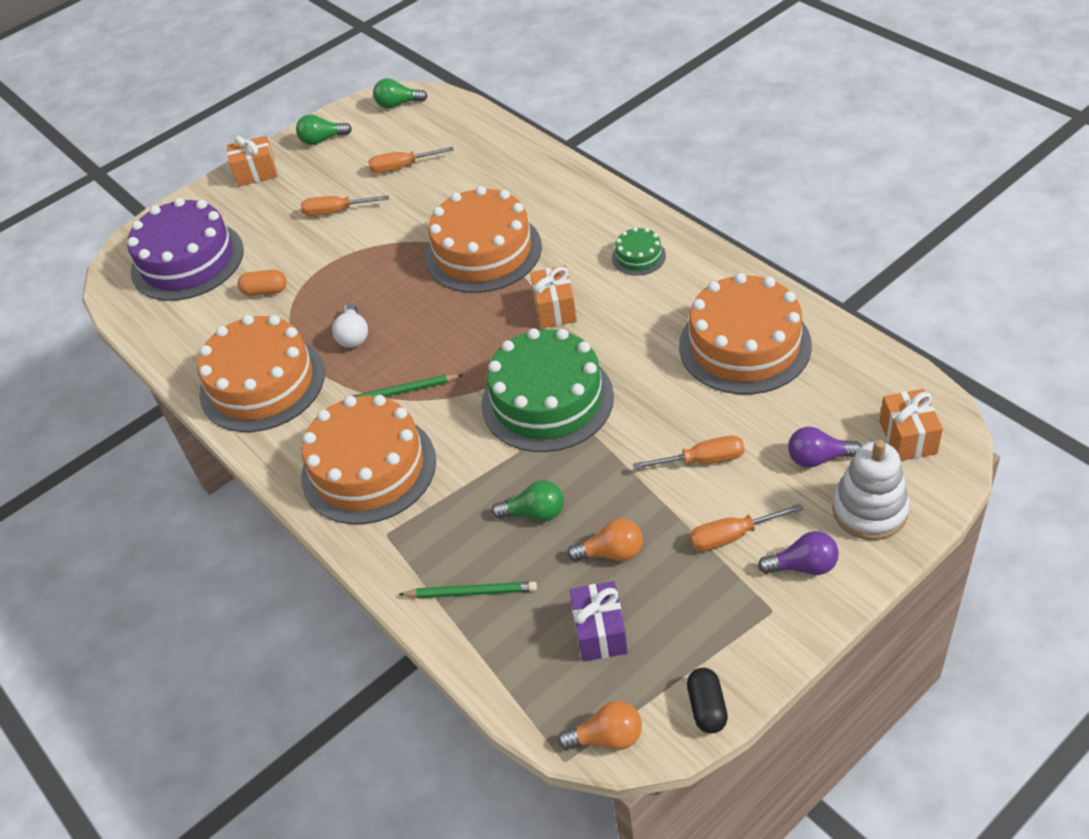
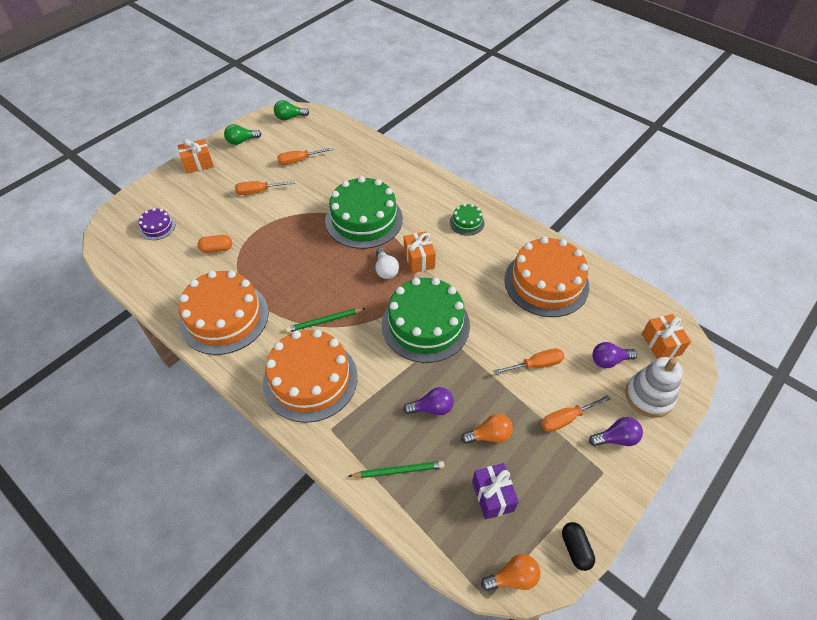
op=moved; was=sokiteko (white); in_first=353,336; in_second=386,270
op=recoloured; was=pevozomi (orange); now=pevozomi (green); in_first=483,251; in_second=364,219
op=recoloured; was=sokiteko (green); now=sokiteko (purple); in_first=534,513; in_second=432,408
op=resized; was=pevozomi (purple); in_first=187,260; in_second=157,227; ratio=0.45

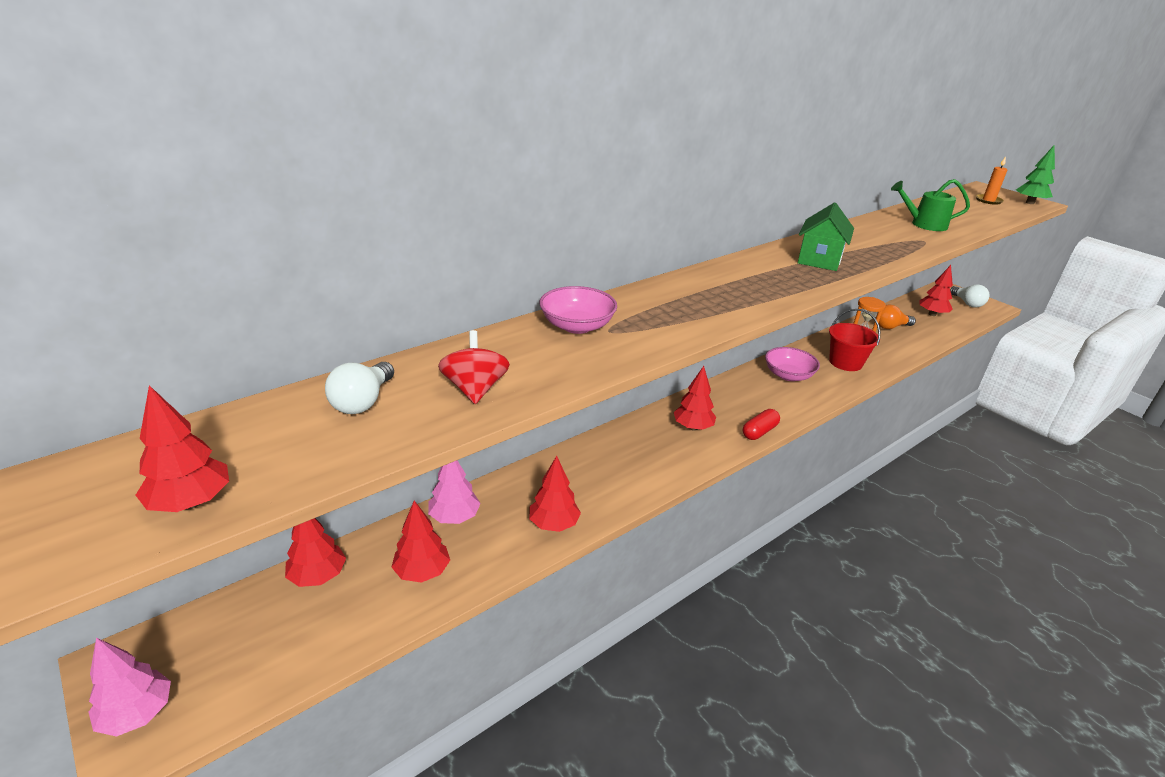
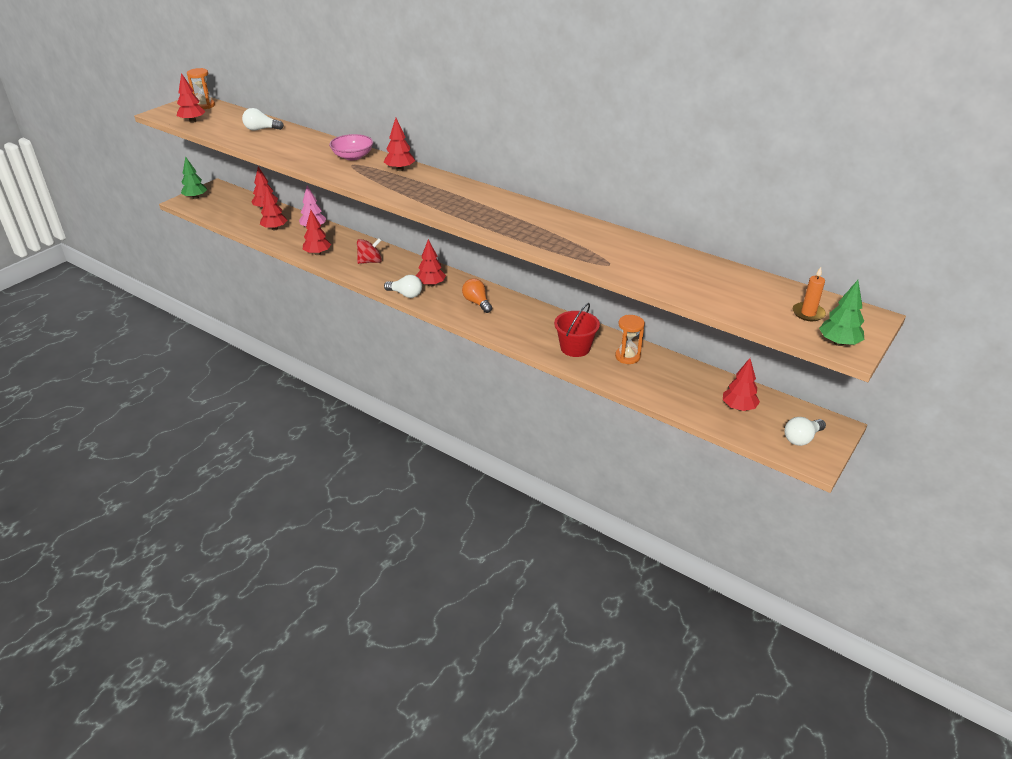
op=removed; was=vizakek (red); in_first=759,432
op=removed; was=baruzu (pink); in_first=788,375
op=removed; was=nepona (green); in_first=819,260
op=removed; was=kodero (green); in_first=924,224
op=added; now=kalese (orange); in_second=204,105
op=added; now=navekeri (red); in_second=400,169
op=added; now=sokiteko (white); in_second=405,294
op=moved; was=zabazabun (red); in_first=475,389; in_second=370,261
op=moved; was=sokiteko (orange); in_first=890,327; in_second=477,303
op=recoloured; was=navekeri (pink); now=navekeri (green); in_first=137,714; in_second=195,197

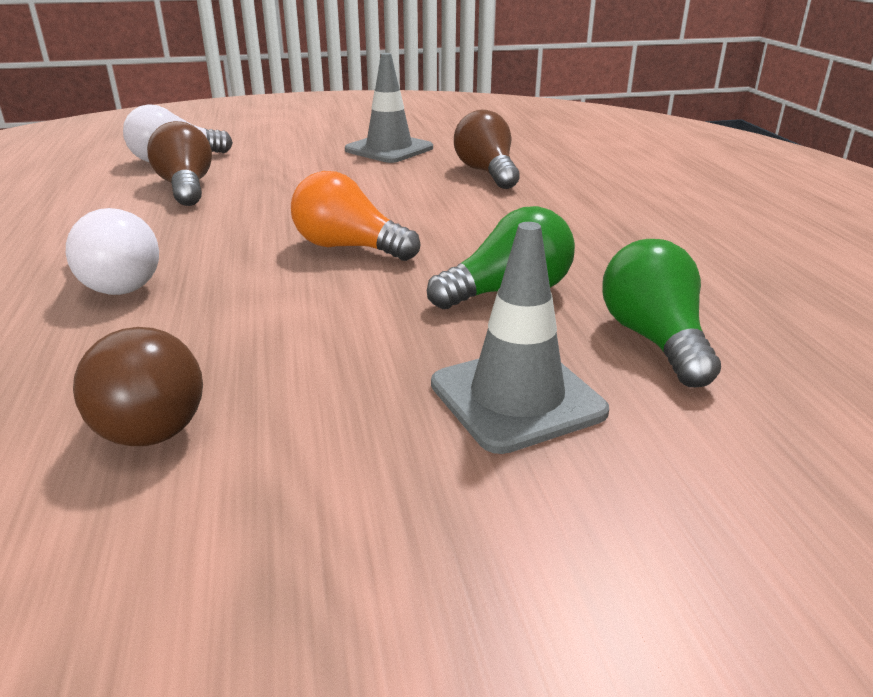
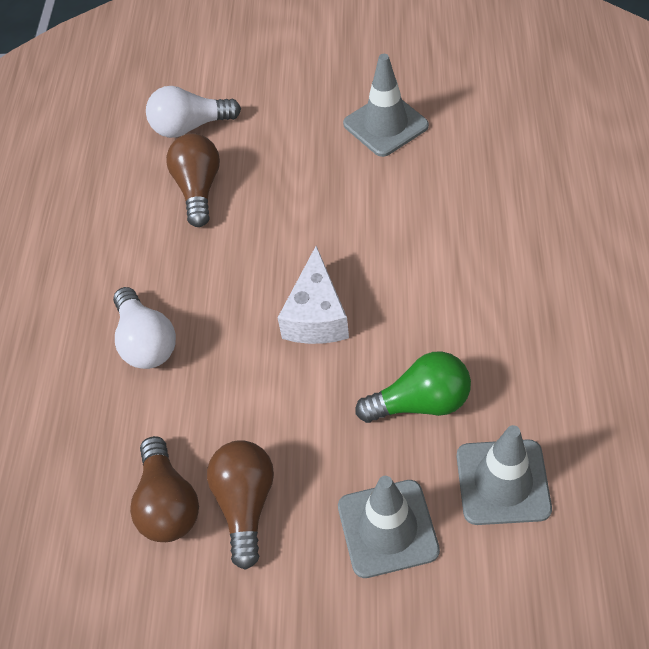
op=moved; was=sokiteko (brown); in_first=487,172; in_second=245,504
op=replaced; was=sokiteko (orange); now=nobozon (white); in_first=348,247; in_second=316,316
op=replaced; was=sokiteko (green); now=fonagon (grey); in_first=654,339; in_second=502,482

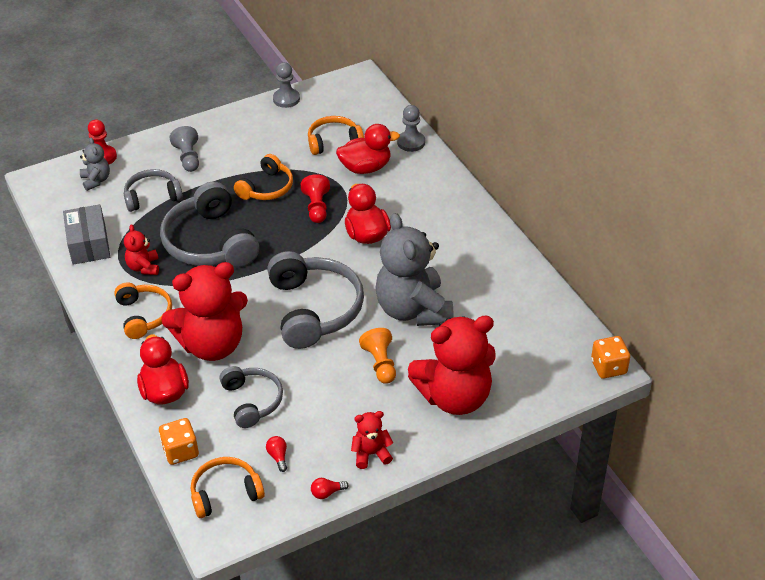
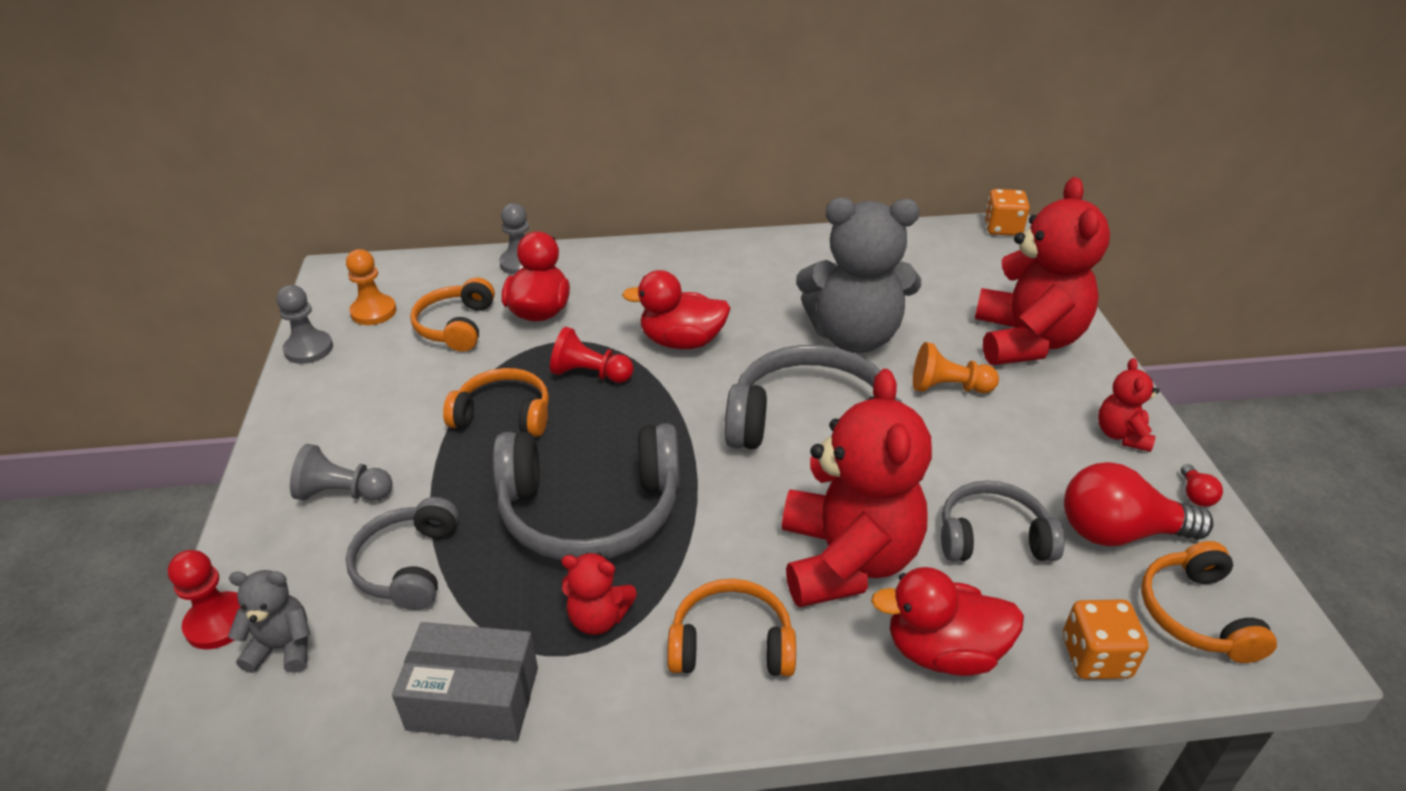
op=added; now=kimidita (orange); in_second=373,312
op=turned; was=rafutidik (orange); in_first=267,188; in_second=504,415; clockwise=-45
op=resized; was=sokiteko (red); in_first=278,456; in_second=1119,532; ratio=2.41

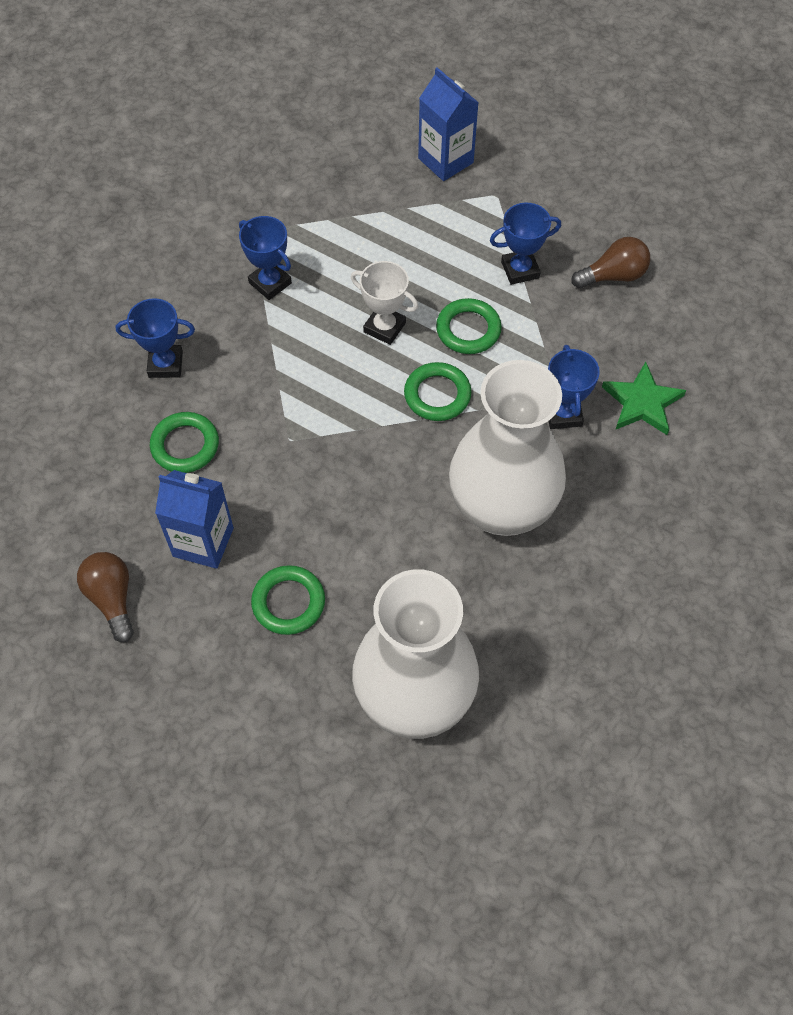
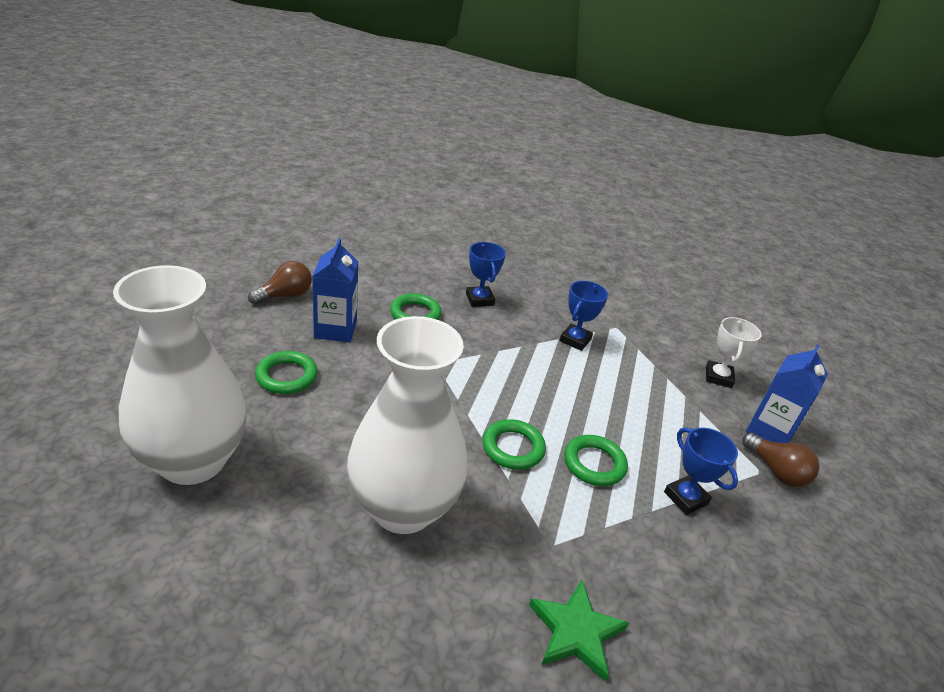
op=removed; was=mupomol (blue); in_first=563,414
op=moved; was=mupomol (white); in_first=384,327; in_second=718,377
op=moved; was=sokiteko (brown); in_first=613,276; in_second=776,471

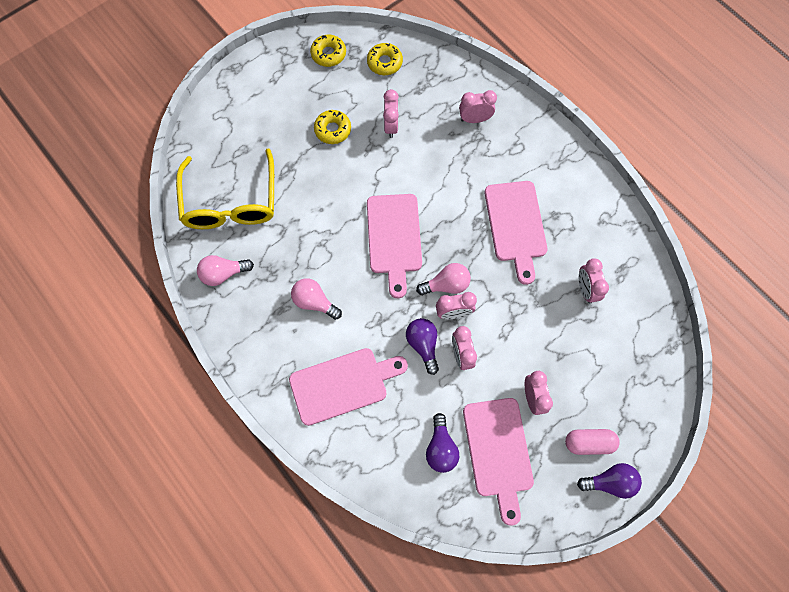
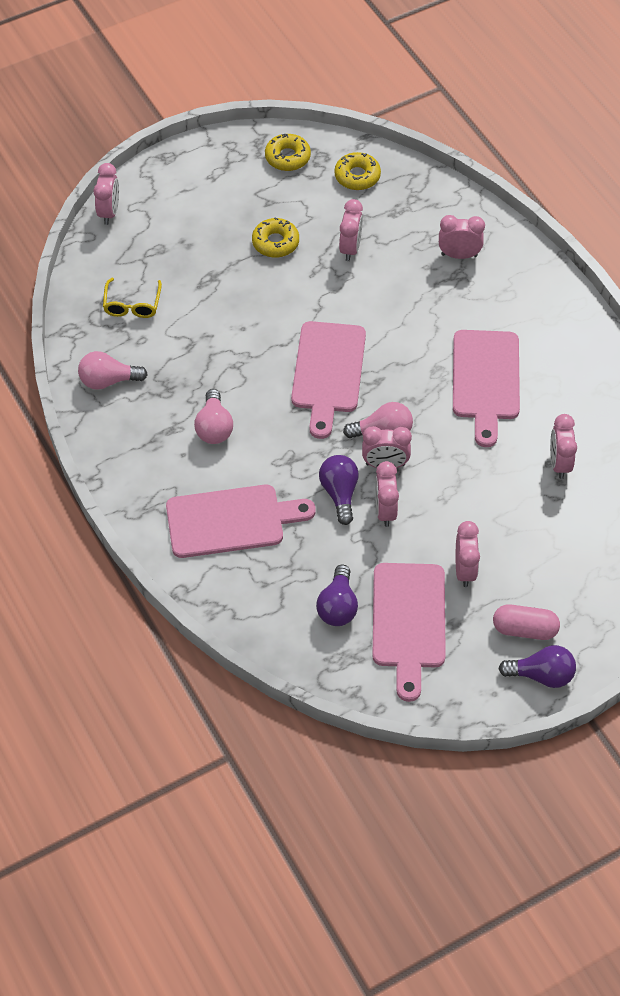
op=added; now=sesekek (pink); in_second=109,212
op=turned; was=sokiteko (pink); in_first=314,302; in_second=214,427; clockwise=-135
op=resized; was=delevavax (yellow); in_first=231,203; in_second=132,305; ratio=0.47

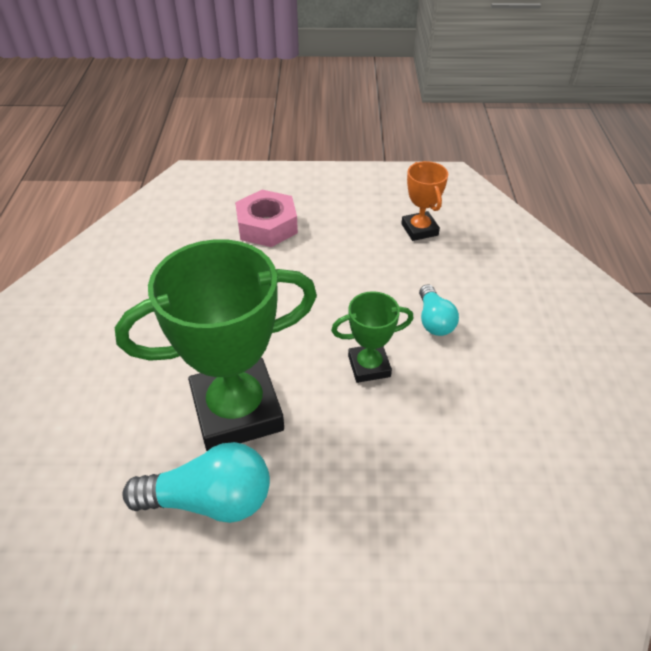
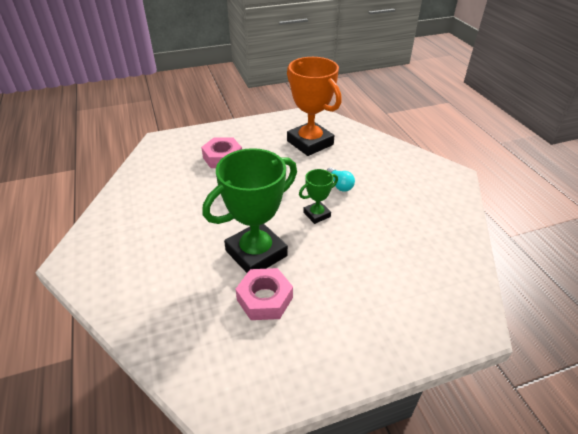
op=replaced; was=sokiteko (turquoise); now=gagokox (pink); in_first=210,500; in_second=264,299
op=resized; was=mupomol (orange); in_first=419,229; in_second=310,143; ratio=2.05

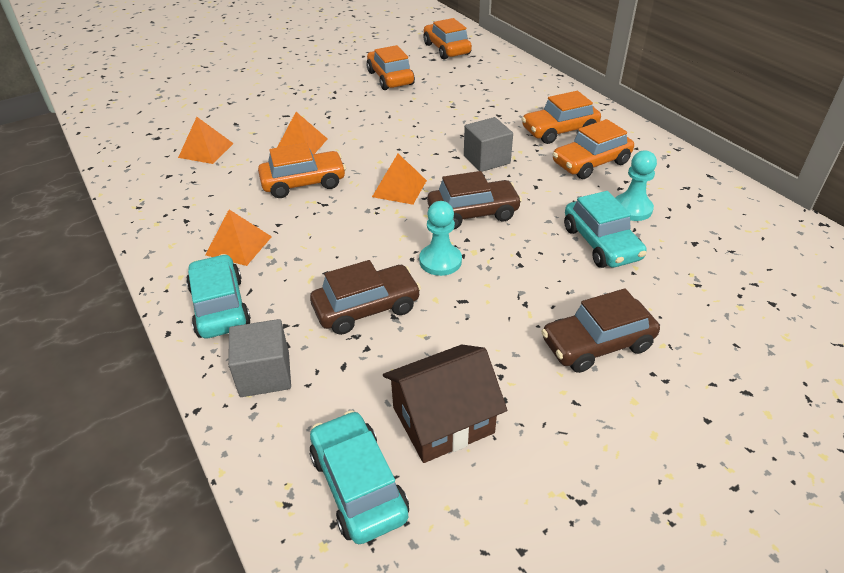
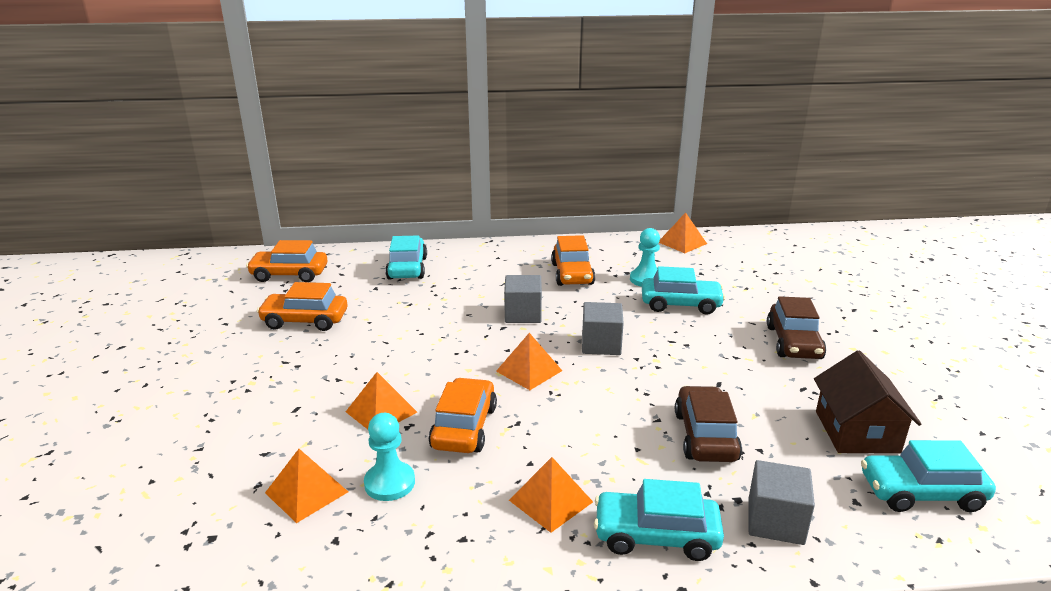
op=removed; was=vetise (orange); in_first=559,131
op=added; now=vetise (turquoise); in_second=407,268
op=added; now=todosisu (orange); in_second=682,243
op=moved; was=kimidita (turquoise); in_first=440,261; in_second=389,483
op=replaced; was=vetise (brown); now=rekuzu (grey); in_first=473,213; in_second=601,344

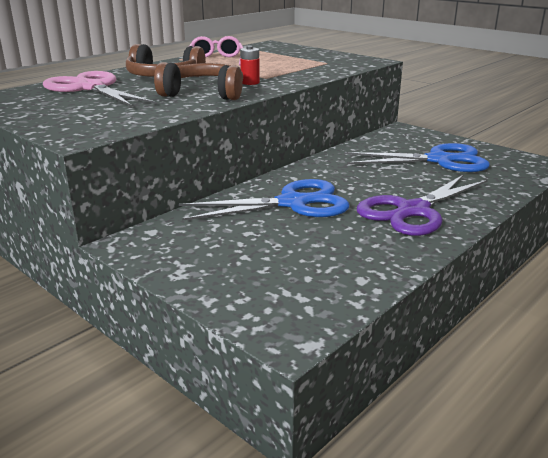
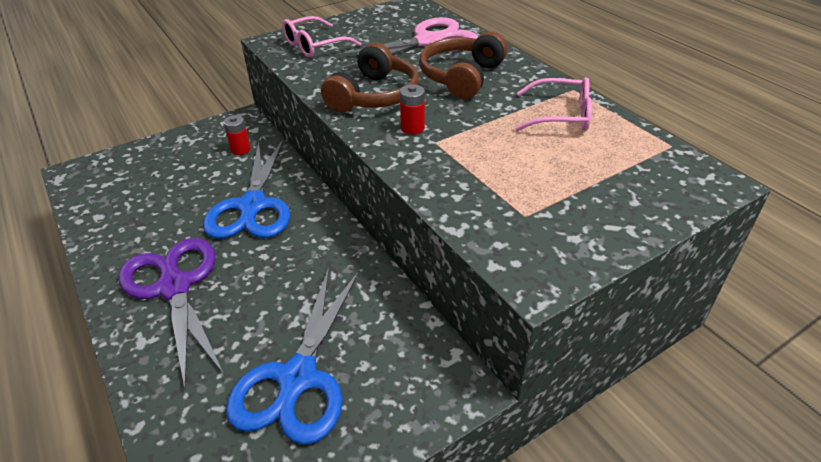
op=added; now=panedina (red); in_second=240,149
op=added; now=delevavax (pink); in_second=314,45

